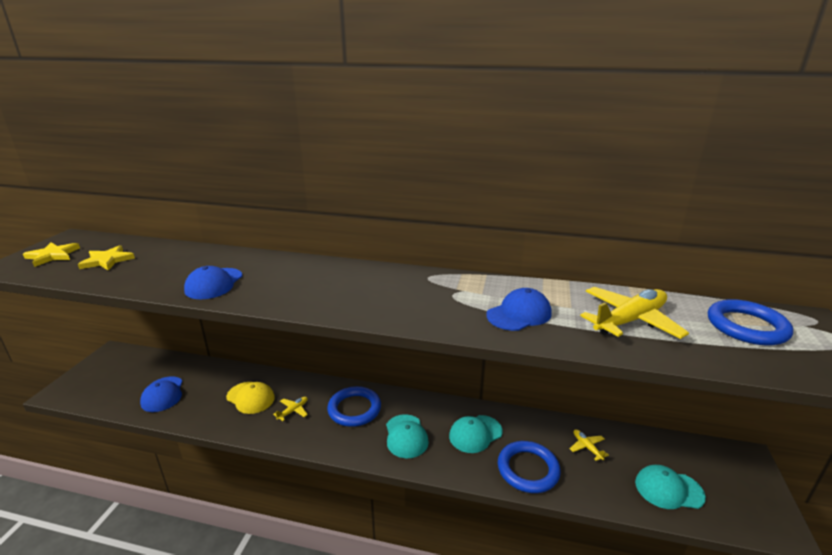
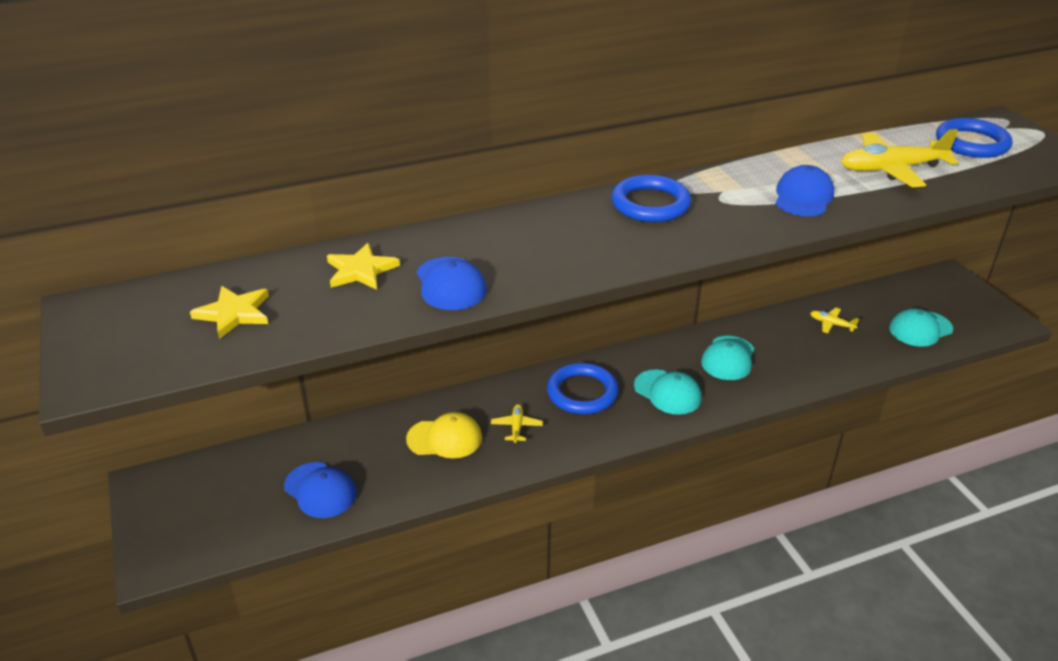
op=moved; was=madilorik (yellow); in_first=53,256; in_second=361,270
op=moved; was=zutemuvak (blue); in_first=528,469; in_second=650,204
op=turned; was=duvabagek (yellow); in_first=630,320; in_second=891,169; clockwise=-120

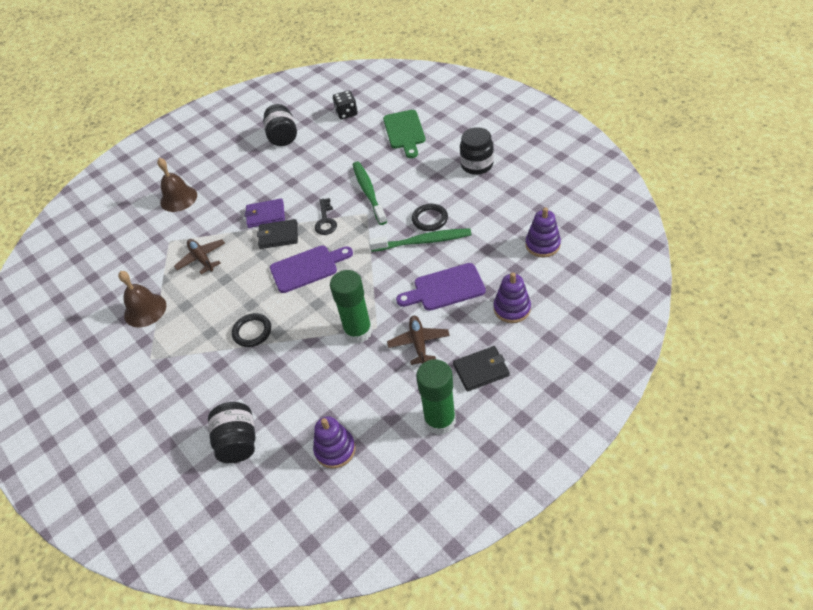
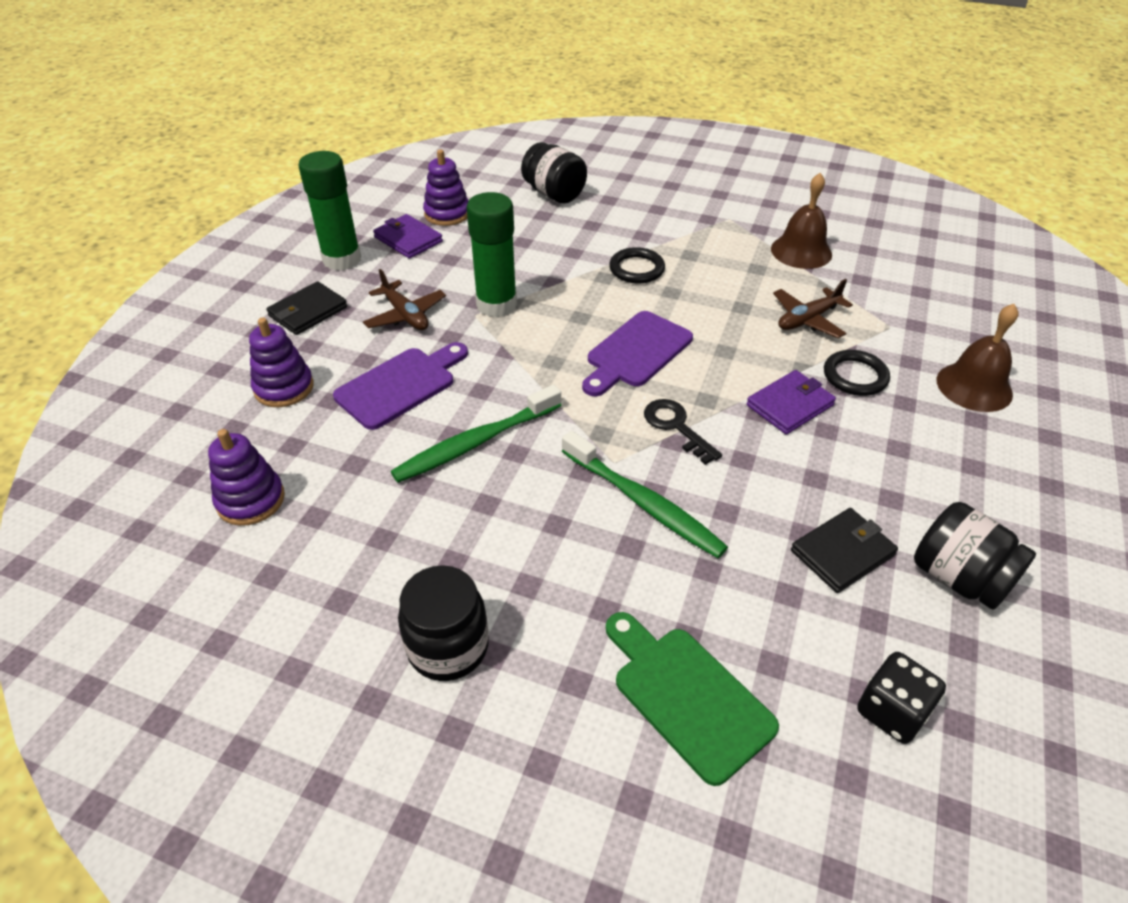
op=added; now=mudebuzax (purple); in_second=408,239
op=moved; was=mudebuzax (black); in_first=278,236; in_second=842,553
op=moved; was=zutemuvak (black); in_first=430,219; in_second=855,376
op=turned; was=duvabagek (brown); in_first=202,259; in_second=808,319; clockwise=120

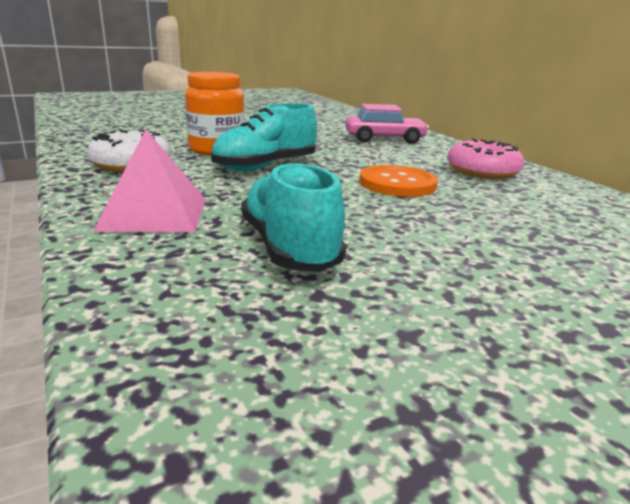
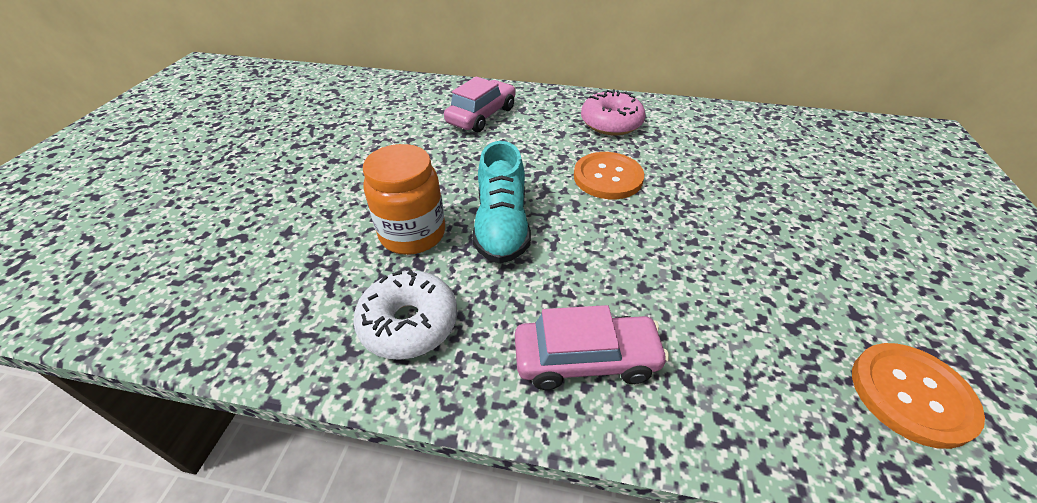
op=removed; was=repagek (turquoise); in_first=289,248
op=added; now=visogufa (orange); in_second=911,395
op=replaced; was=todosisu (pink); now=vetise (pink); in_first=154,213; in_second=586,359

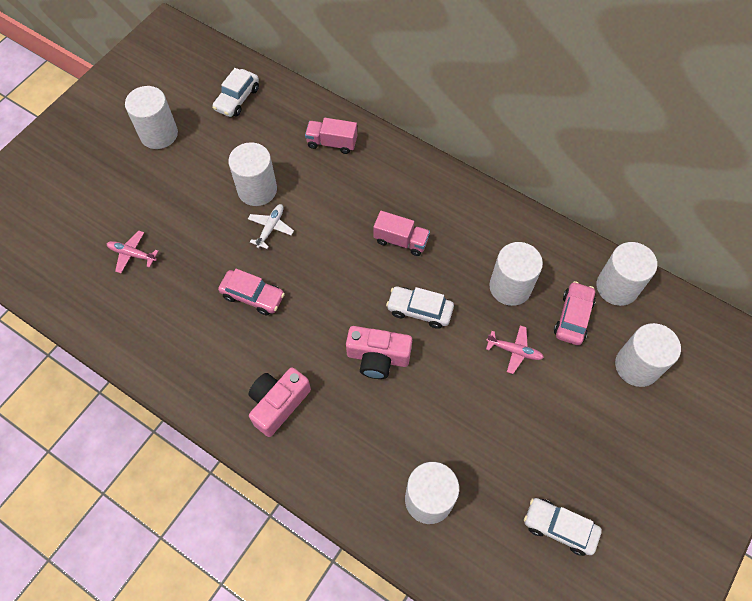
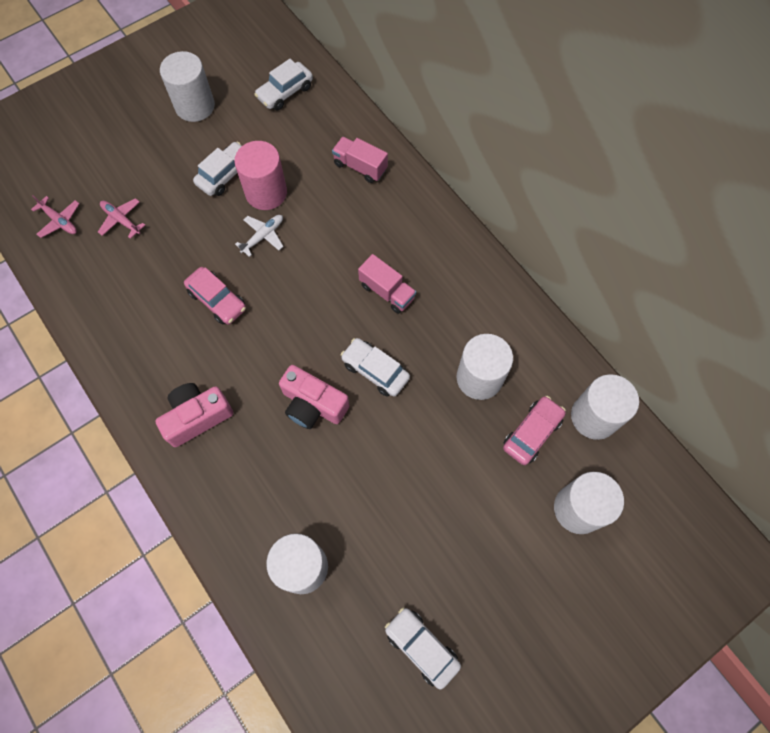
op=added; now=vetise (white); in_second=225,174
op=moved; was=duvabagek (pink); in_first=514,351; in_second=59,221
op=recoloured; was=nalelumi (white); now=nalelumi (pink); in_first=257,190; in_second=266,192

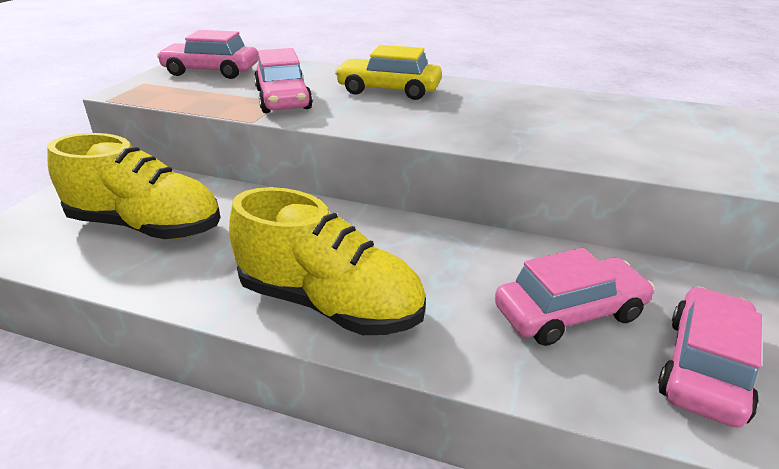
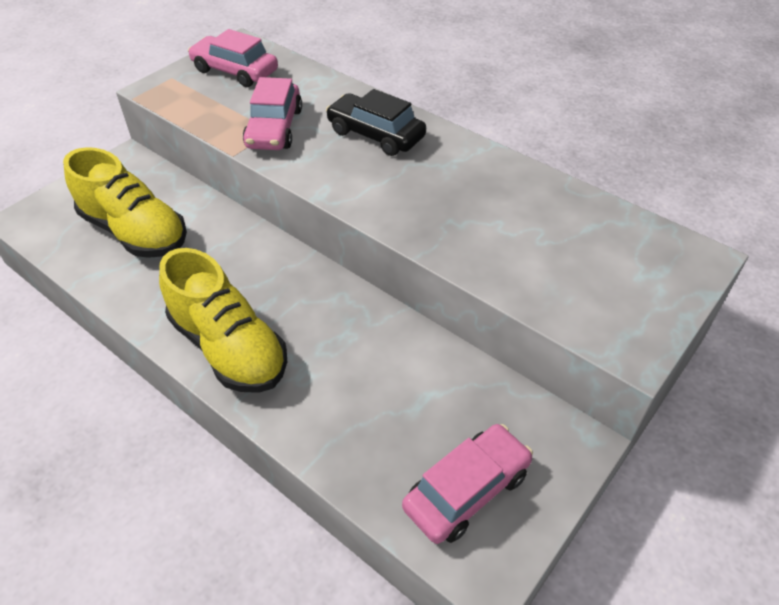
op=removed; was=vetise (pink); in_first=569,313
op=recoloured; was=vetise (yellow); now=vetise (black); in_first=389,90; in_second=376,134

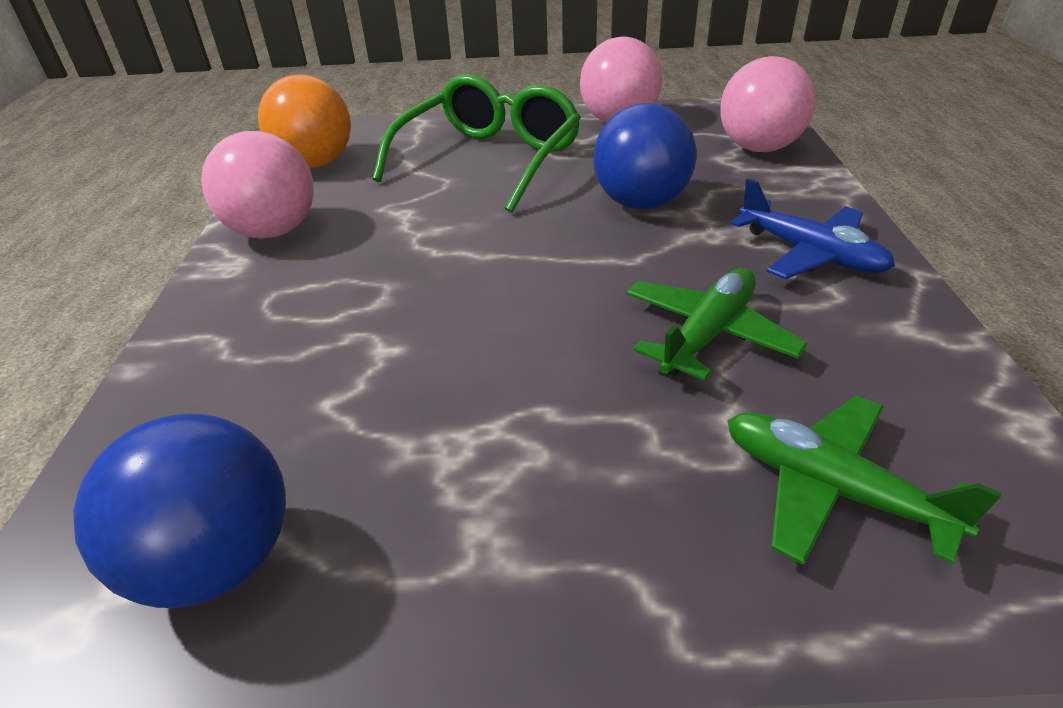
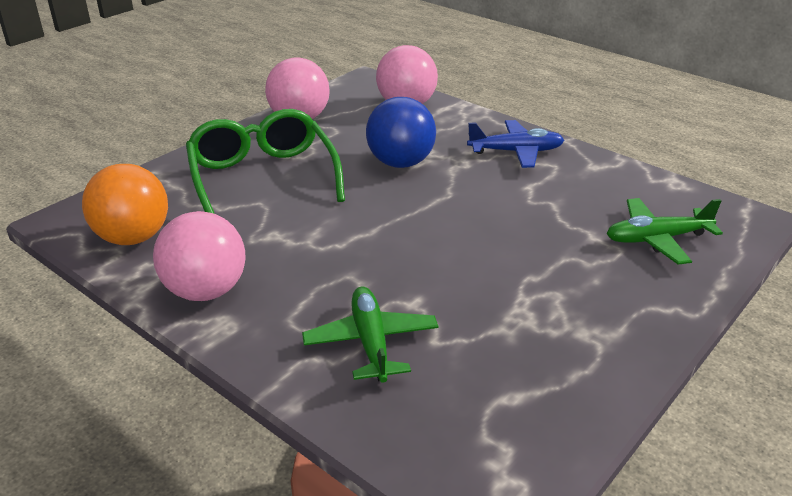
op=removed; was=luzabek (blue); in_first=218,560
op=moved; was=duvabagek (green); in_first=707,334; in_second=371,342

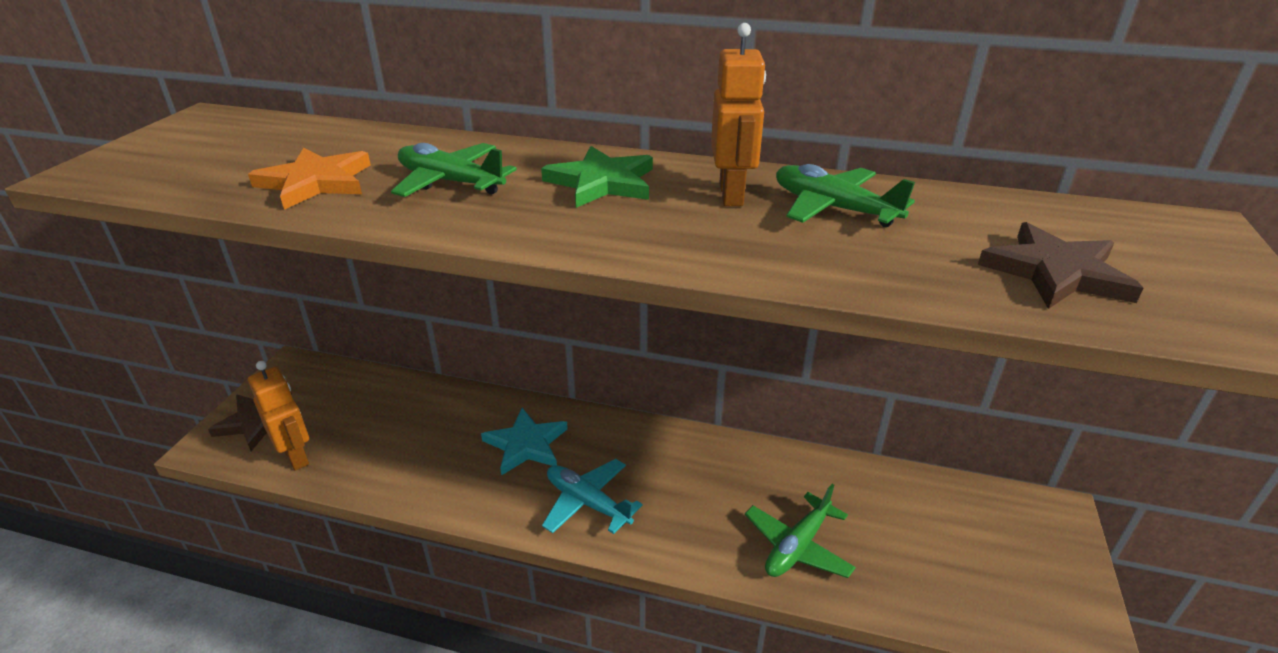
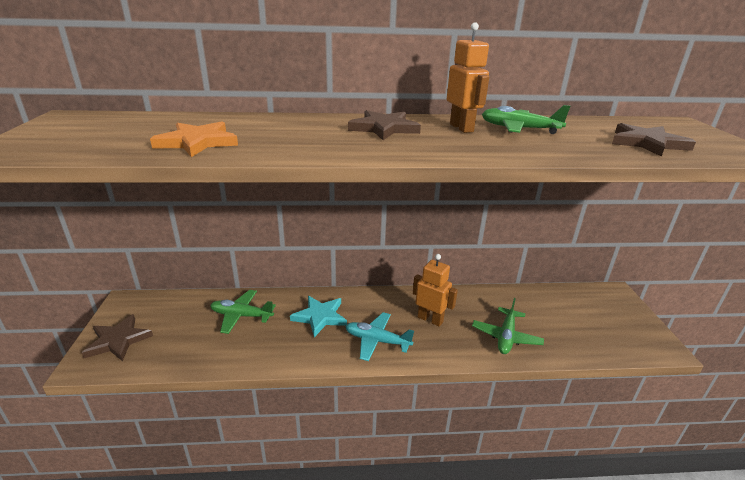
op=moved; was=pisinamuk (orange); in_first=296,456; in_second=430,319
op=moved; was=duvabagek (green); in_first=450,182; in_second=241,316
op=recoloured; was=madilorik (green); now=madilorik (brown); in_first=601,182; in_second=384,128

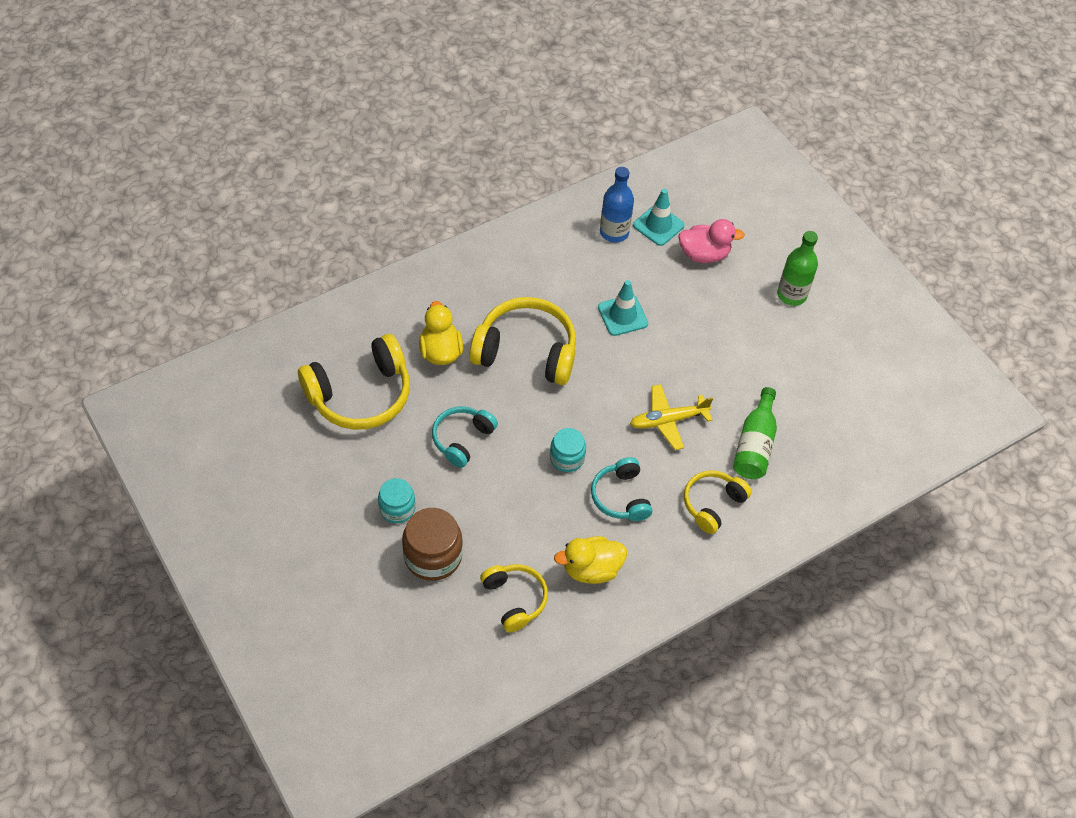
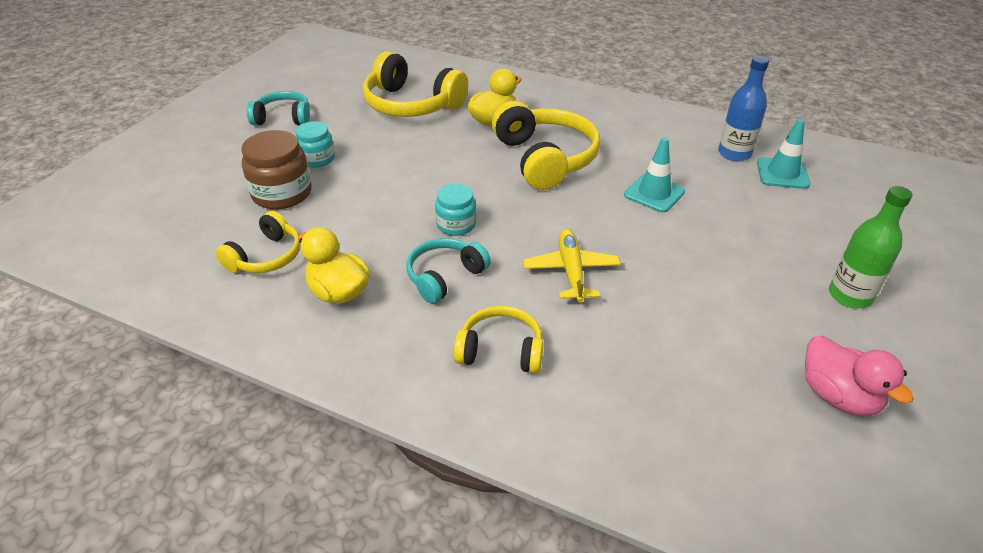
op=removed; was=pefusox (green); in_first=754,445
op=moved; was=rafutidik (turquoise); in_first=462,439; in_second=283,118
op=moved; was=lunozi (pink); in_first=704,254; in_second=838,396
op=turned; was=duvabagek (yellow); in_first=668,420; in_second=571,271; clockwise=45

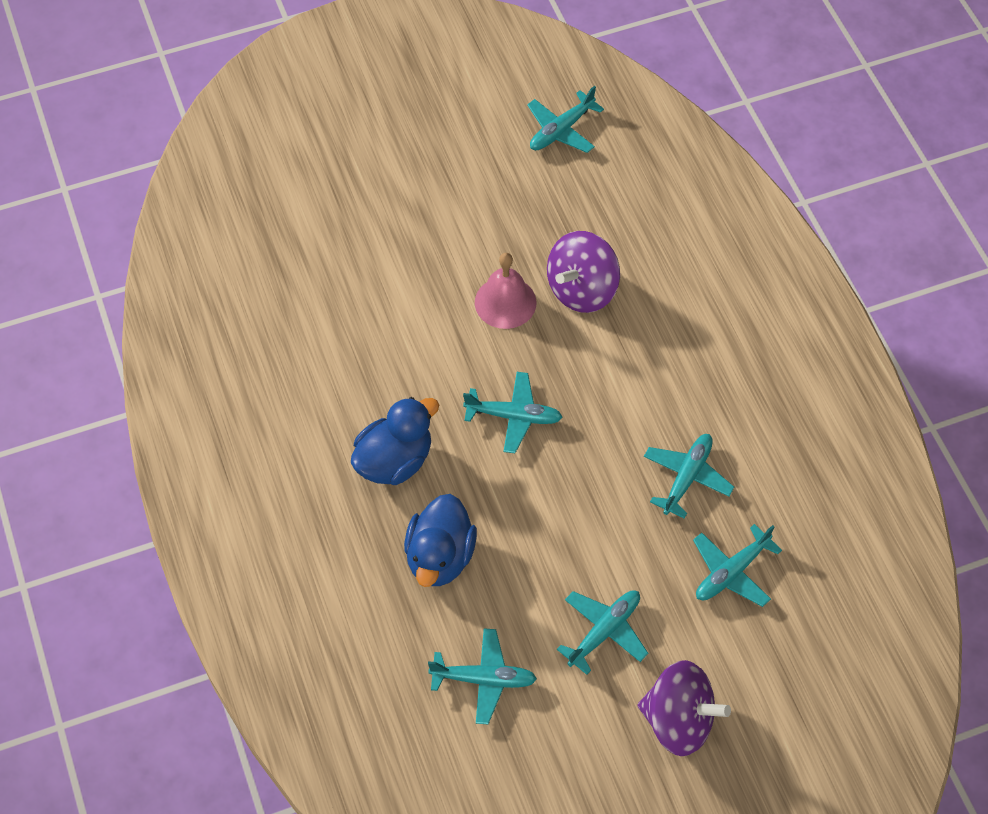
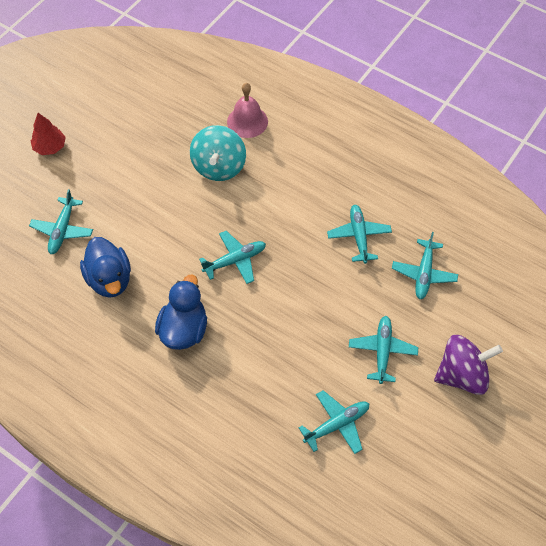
op=added; now=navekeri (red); in_second=50,147
op=moved; was=lunozi (blue); in_first=440,557; in_second=109,279
op=moved; was=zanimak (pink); in_first=505,302; in_second=247,121
op=moved; was=duvabagek (turquoise); in_first=561,130; in_second=62,230
op=recoloured; was=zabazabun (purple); now=zabazabun (turquoise); in_first=582,290; in_second=219,167

